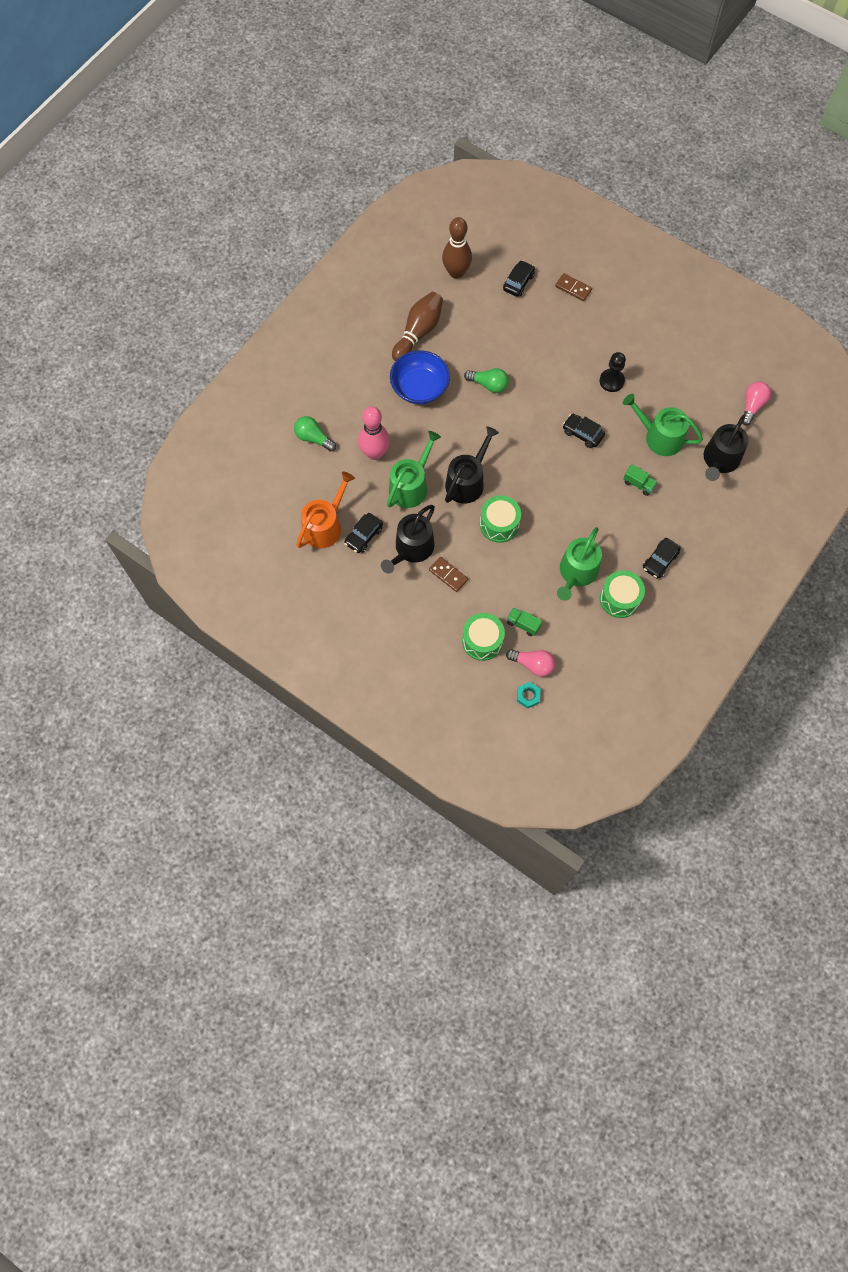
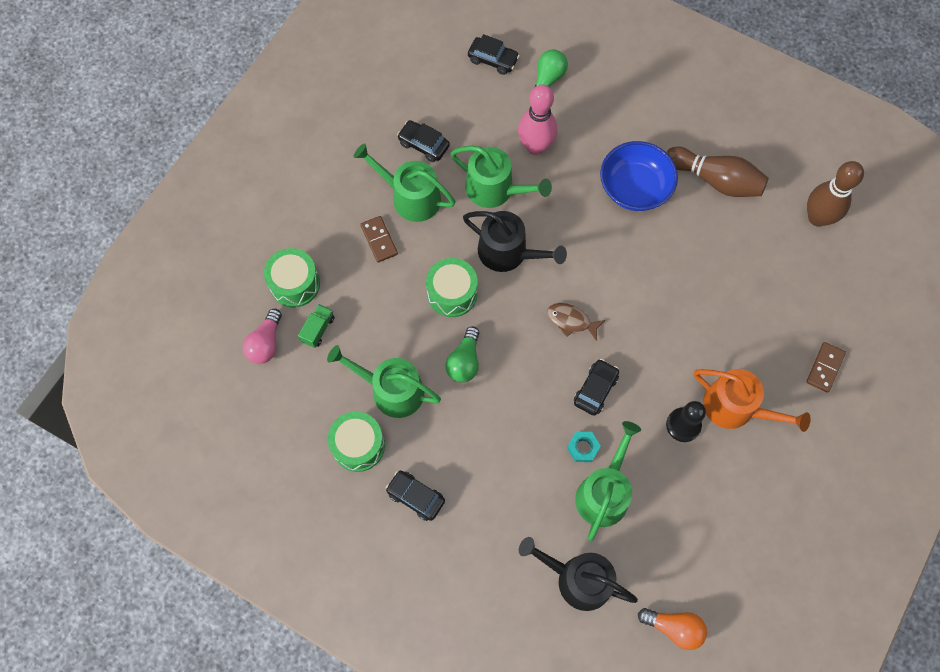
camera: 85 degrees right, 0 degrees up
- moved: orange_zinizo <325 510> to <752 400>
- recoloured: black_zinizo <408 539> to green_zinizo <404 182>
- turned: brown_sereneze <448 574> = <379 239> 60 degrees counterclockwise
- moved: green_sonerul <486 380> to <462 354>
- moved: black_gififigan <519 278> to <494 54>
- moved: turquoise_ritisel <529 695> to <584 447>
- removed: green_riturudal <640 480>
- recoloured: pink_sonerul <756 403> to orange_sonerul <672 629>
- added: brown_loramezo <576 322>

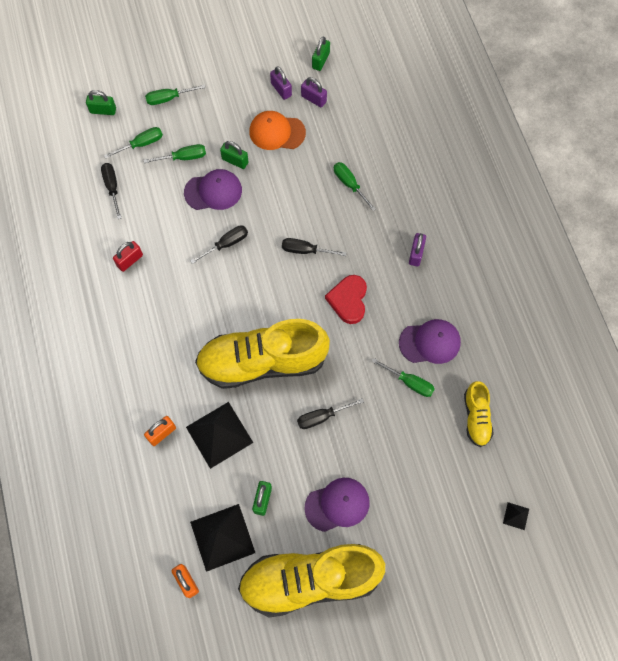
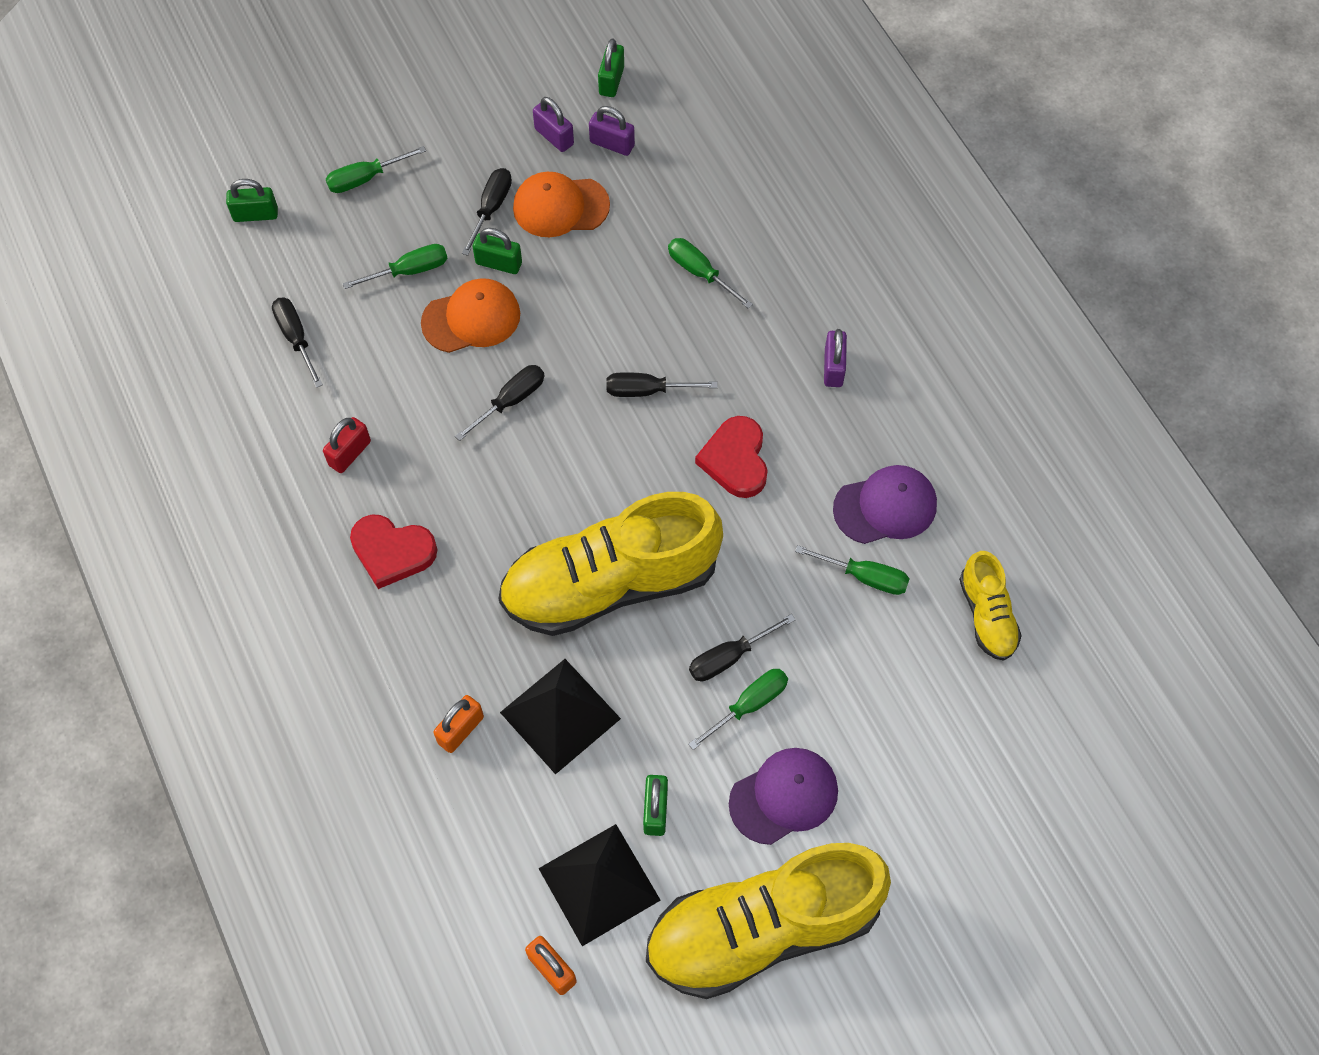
camera: 10 degrees left, 5 degrees down
- moved: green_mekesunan <133 143> to <738 709>
- recoloured: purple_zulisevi <213 189> to orange_zulisevi <470 315>
- removed: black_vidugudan <516 516>
- added: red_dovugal <393 552>
- added: black_mekesunan <487 212>

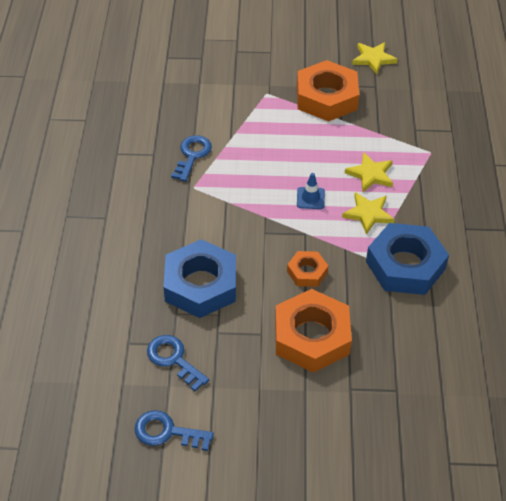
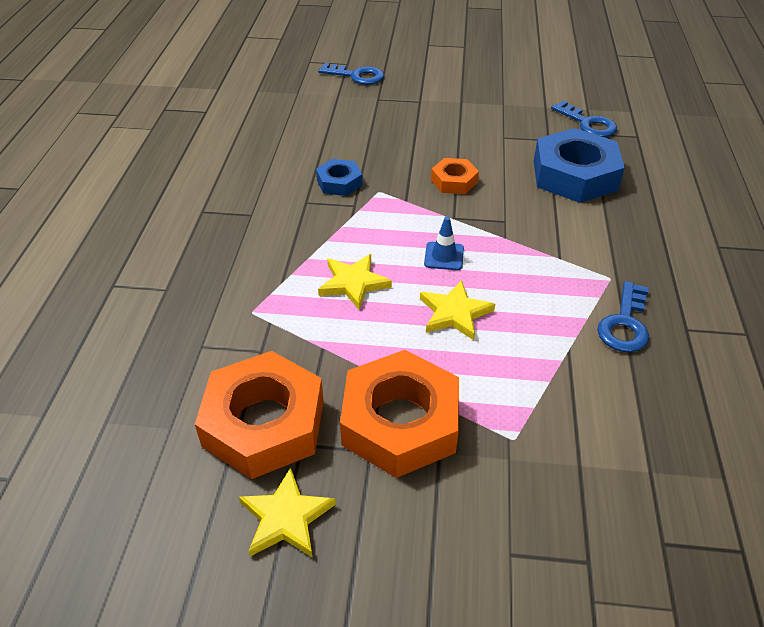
camera: 175 degrees left, 5 degrees down
- moved: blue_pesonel <174 430> to <351 74>
- moved: orange_ritisel <313 331> to <259 415>
- moved: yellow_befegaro <368 213> to <457 310>
- resized: blue_ritisel <407 259> = <339 177> x0.51

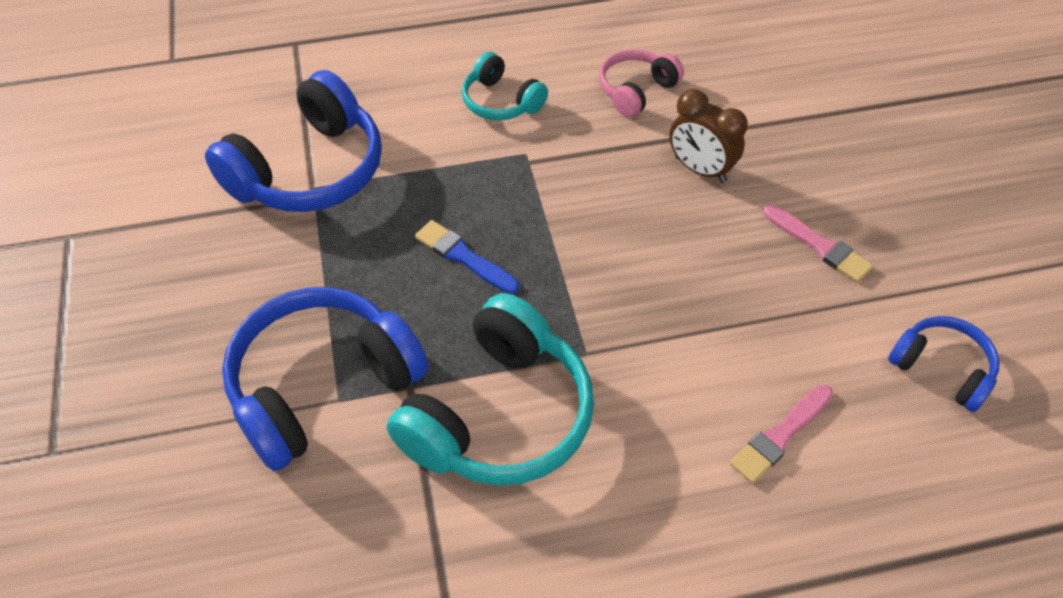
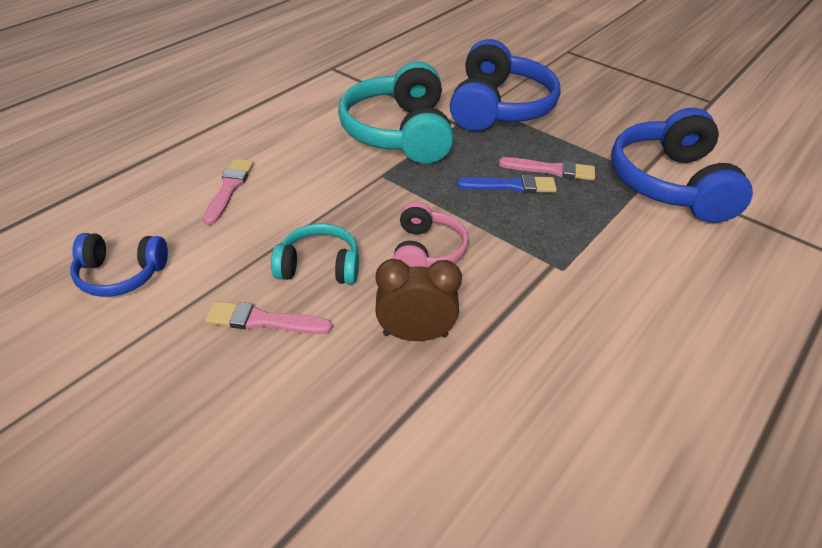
camera: 140 degrees right, 10 degrees down
- moved: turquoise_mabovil <505 86> to <315 254>
- moved: pink_mabovil <641 83> to <431 234>
- added: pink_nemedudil <547 169>

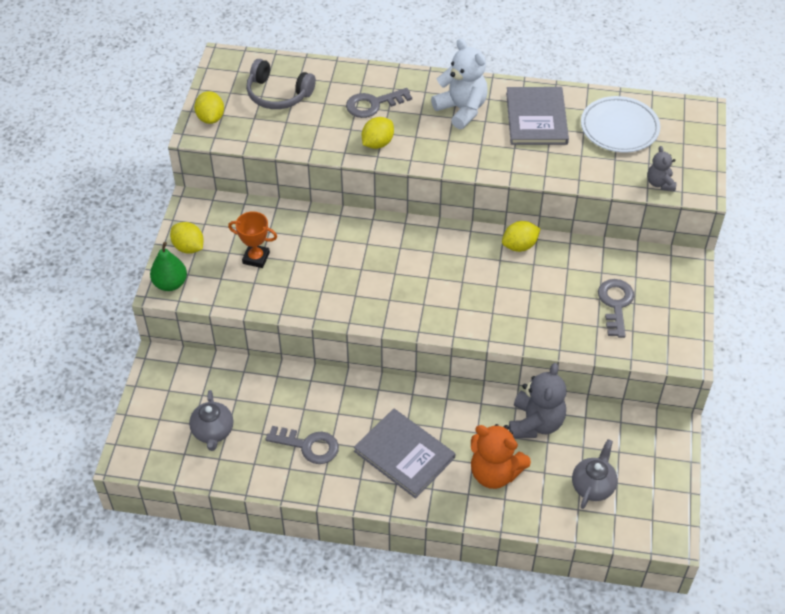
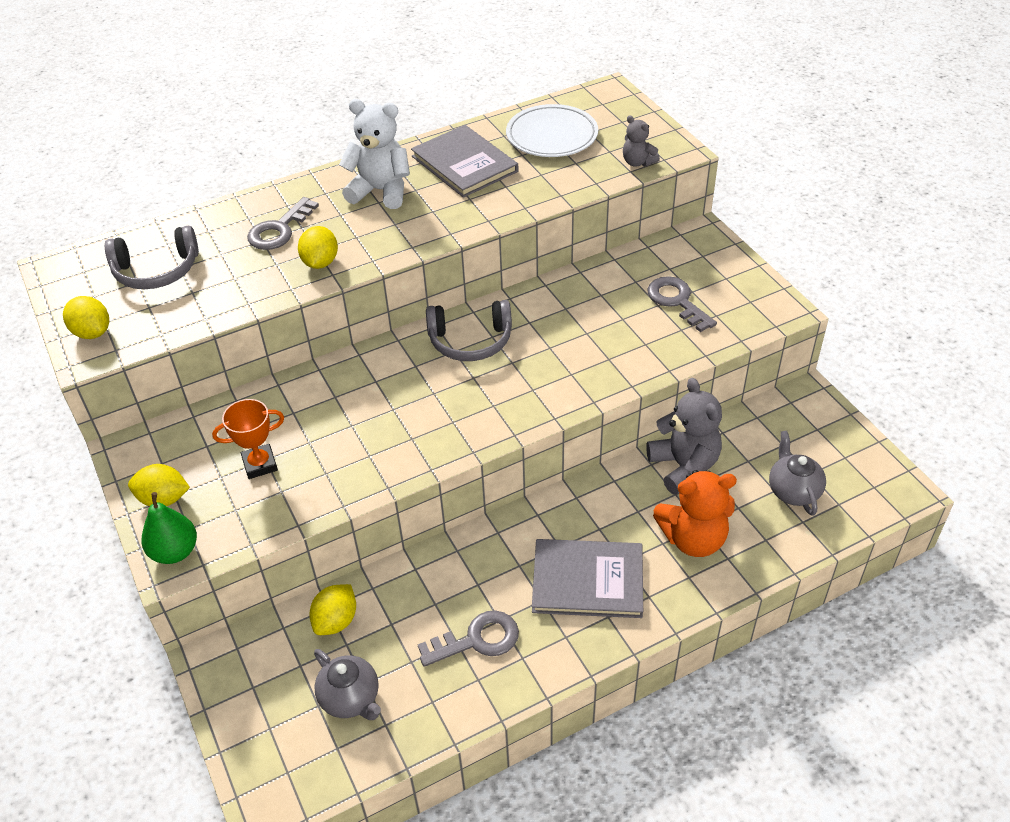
camera: 35 degrees left, 5 degrees down
- moved: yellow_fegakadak <521 236> to <332 609>
- added: grey_mabovil <469 330>

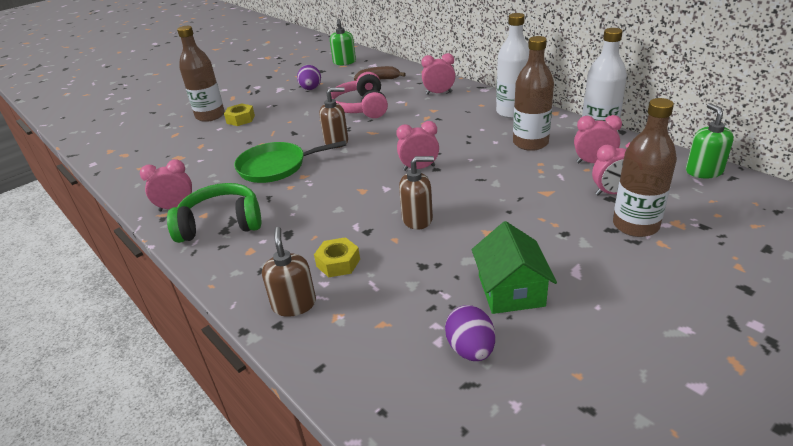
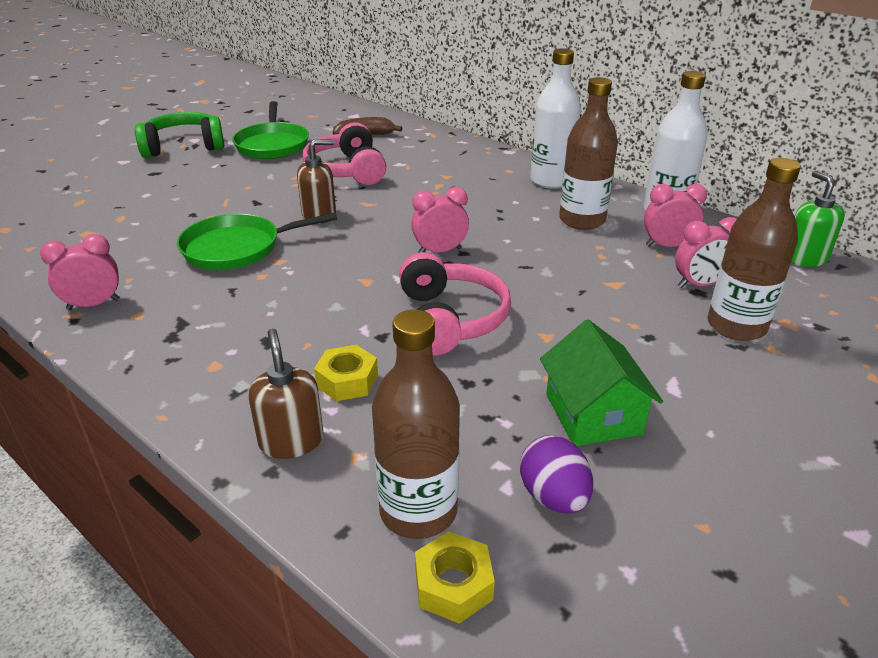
camera: 10 degrees left, 0 degrees up
- moved: green_mabovil <214 213> to <179 135>
- moved: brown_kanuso <201 74> to <416 424>
- moved: yellow_ritisel <239 114> to <455 577>
- replaced: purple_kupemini <309 77> to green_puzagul <270 130>
- removed: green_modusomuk <343 42>
- replaced: brown_modusomuk <416 193> to pink_mabovil <455 304>
- removed: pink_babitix <438 74>

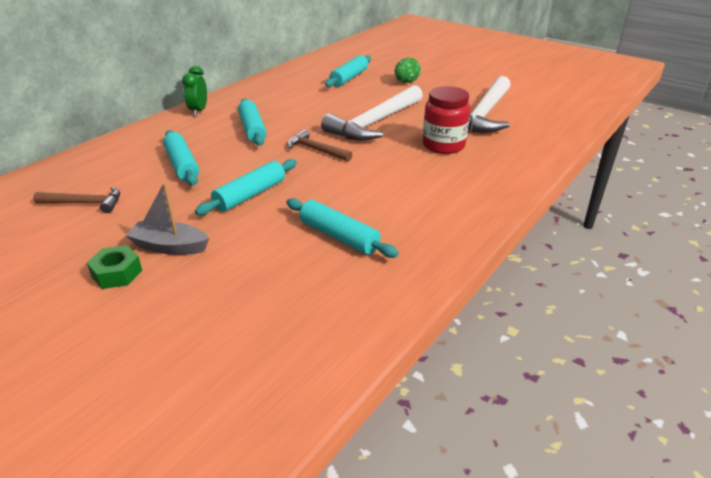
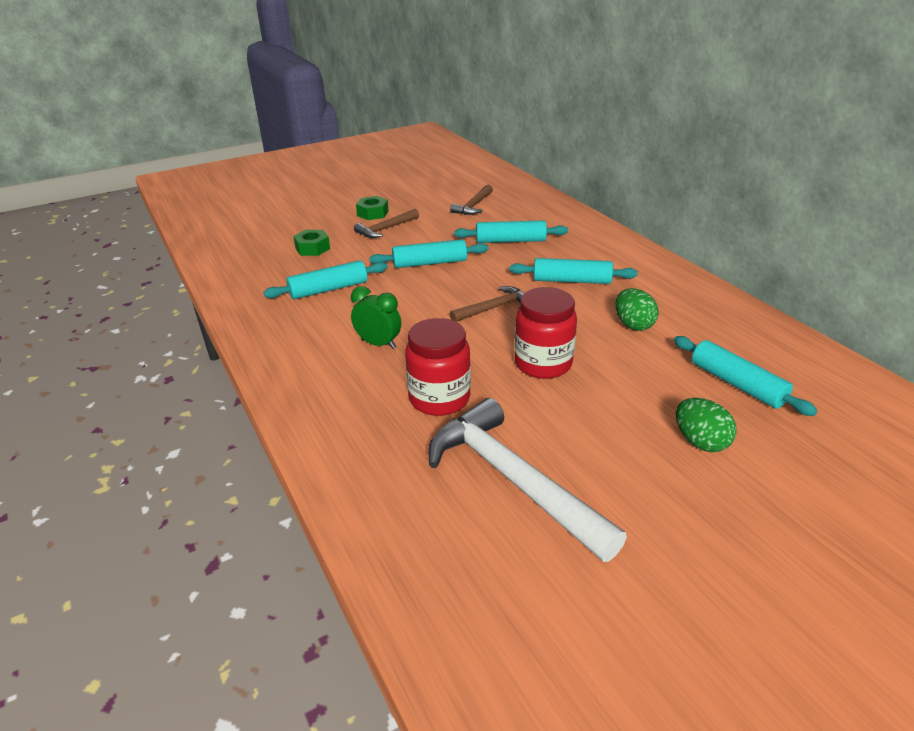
camera: 115 degrees right, 0 degrees up
- replaced: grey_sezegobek <167 218> to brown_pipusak <386 223>
- moved: green_babitix <194 91> to <376 317>
- turned: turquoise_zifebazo <246 187> = <428 253> 75 degrees counterclockwise
- replaced: white_pipusak <372 113> to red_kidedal <546 333>
- added: green_ritisel <311 243>
- added: green_kupemini <637 309>

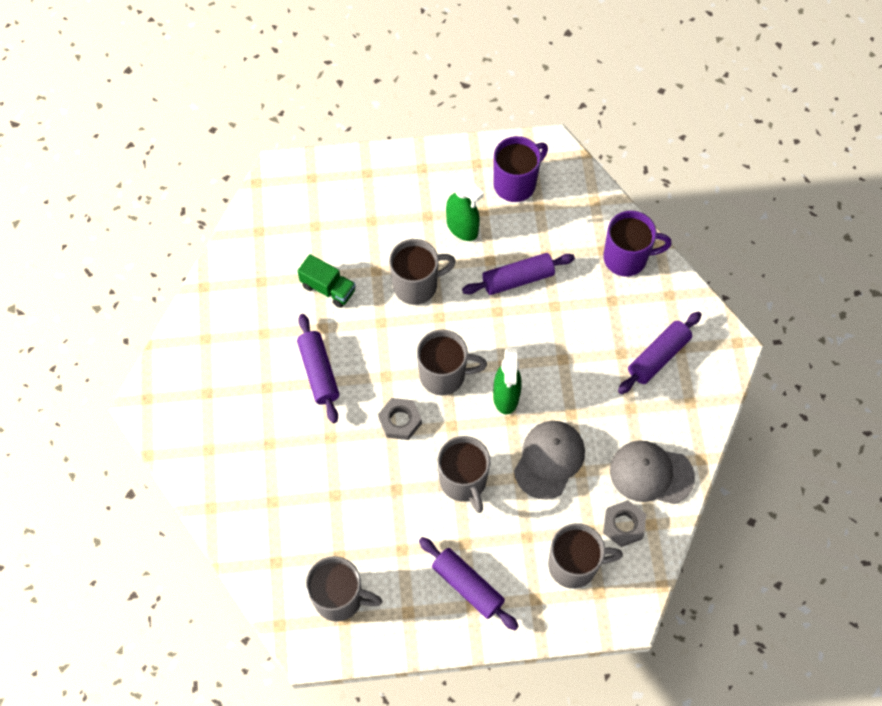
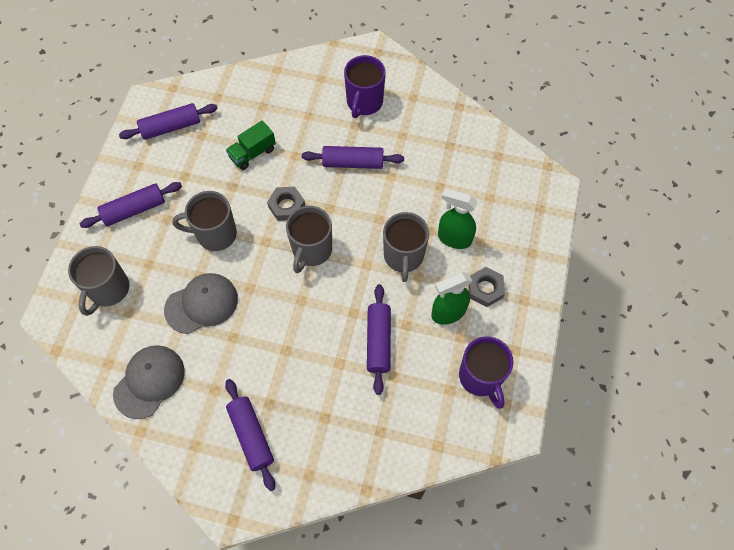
camera: 110 degrees right, 0 degrees up
- moved: green_riturudal <327 281> to <251 145>
- replaced: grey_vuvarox <344 589> to purple_zifebazo <168 121>
- moved: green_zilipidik <507 381> to <457 218>
- turned: grey_zulisevi <549 460> = <201 303> 75 degrees counterclockwise
- moved: purple_vuvarox <637 244> to <365 86>
- moved: grey_ritisel <624 523> to <486 287>

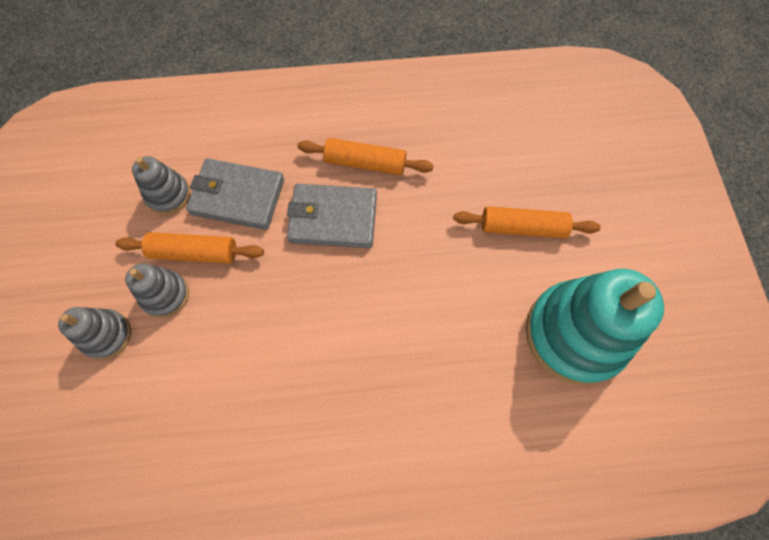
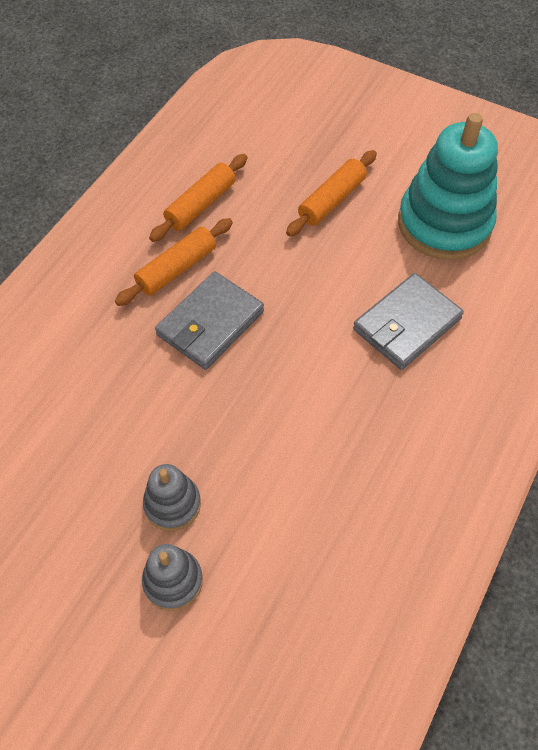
camera: 55 degrees left, 10 degrees down
- moved: orange_zifebazo <189 248> to <198 198>
- removed: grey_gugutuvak <161 185>
- moved: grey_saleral <235 194> to <408 321>

